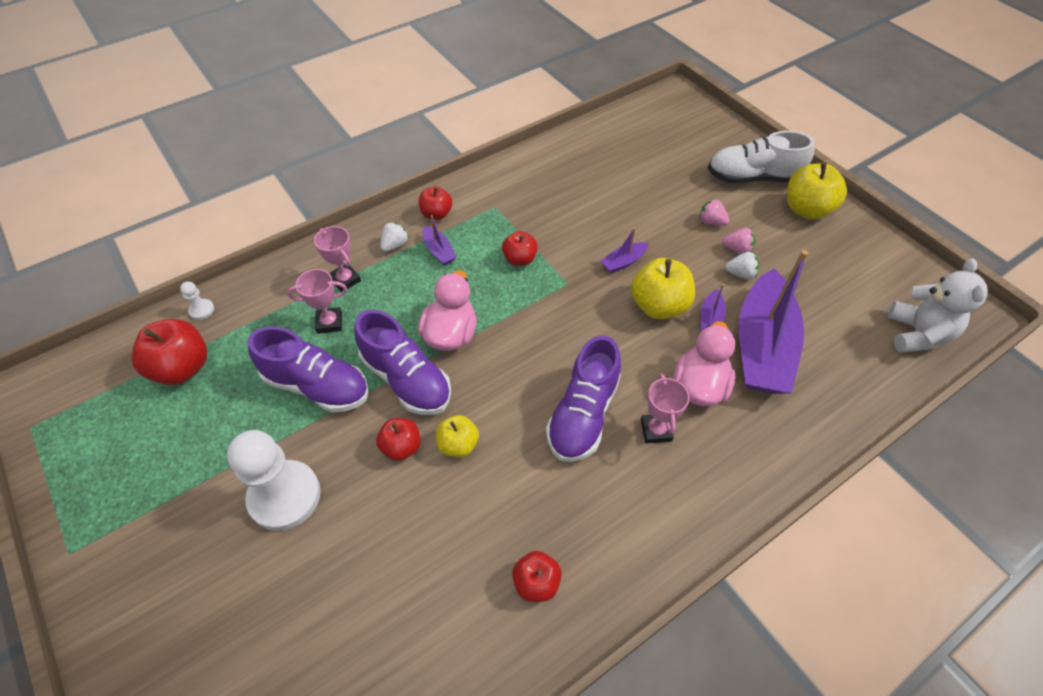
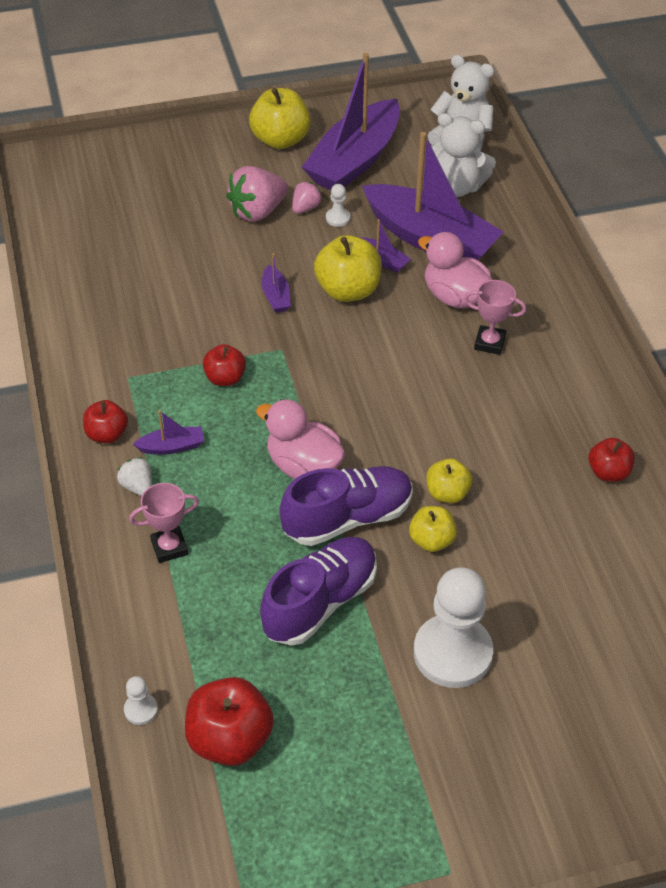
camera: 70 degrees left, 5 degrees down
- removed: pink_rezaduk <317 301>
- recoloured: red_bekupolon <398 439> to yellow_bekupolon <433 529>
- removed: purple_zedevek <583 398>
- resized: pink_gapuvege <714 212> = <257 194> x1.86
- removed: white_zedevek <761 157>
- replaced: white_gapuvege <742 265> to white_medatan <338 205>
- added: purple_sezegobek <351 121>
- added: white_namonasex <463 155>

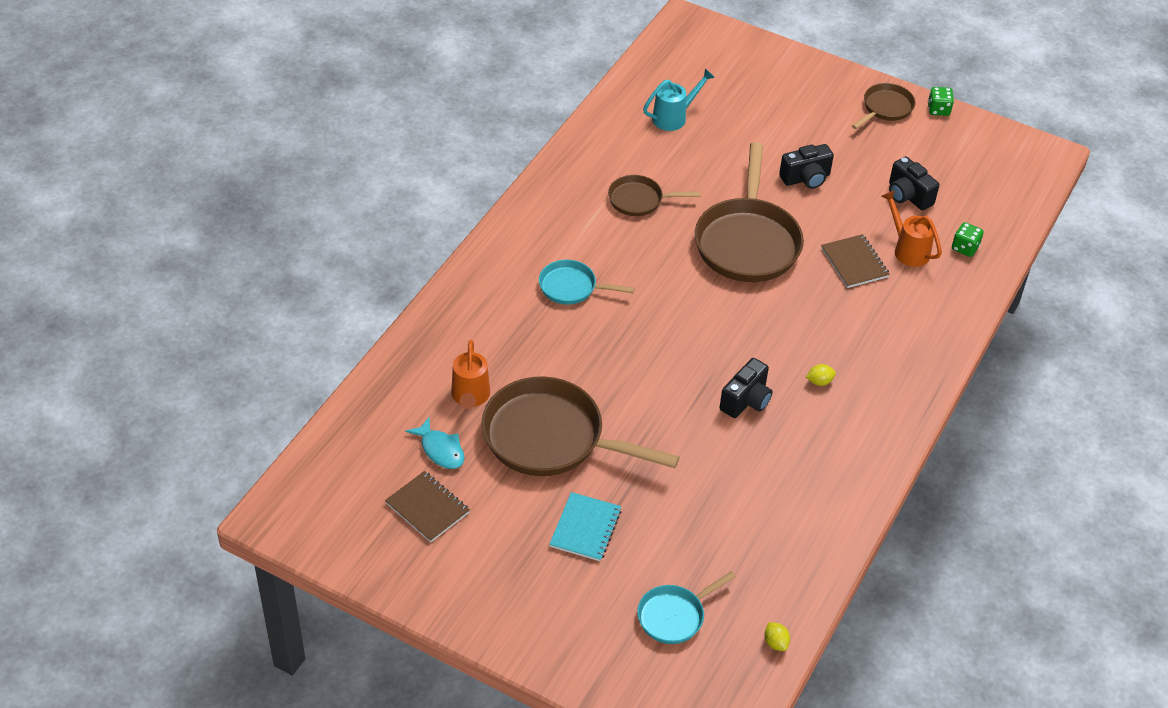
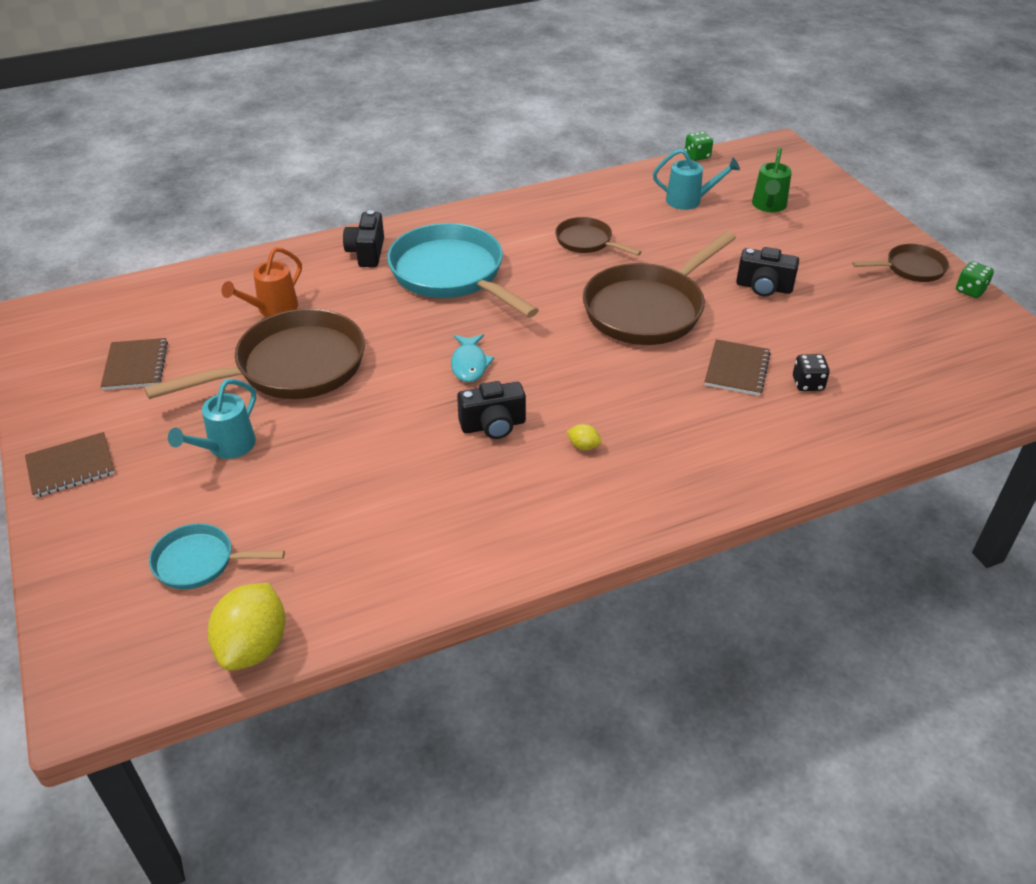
camera: 40 degrees right, 5 degrees down
- moved: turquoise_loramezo <435 443> to <473 358>
- turned: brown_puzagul <581 426> = <254 353> 90 degrees clockwise
- resized: turquoise_puzagul <587 282> = <463 270> x1.95
- replaced: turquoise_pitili <585 526> to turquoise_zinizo <212 419>
- resized: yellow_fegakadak <777 636> = <247 626> x2.31
- replaced: orange_zinizo <912 228> to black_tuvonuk <811 372>
- moved: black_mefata <914 183> to <363 238>
- moved: green_tuvonuk <968 239> to <699 146>
- added: brown_pitili <70 465>
- added: green_zinizo <772 179>

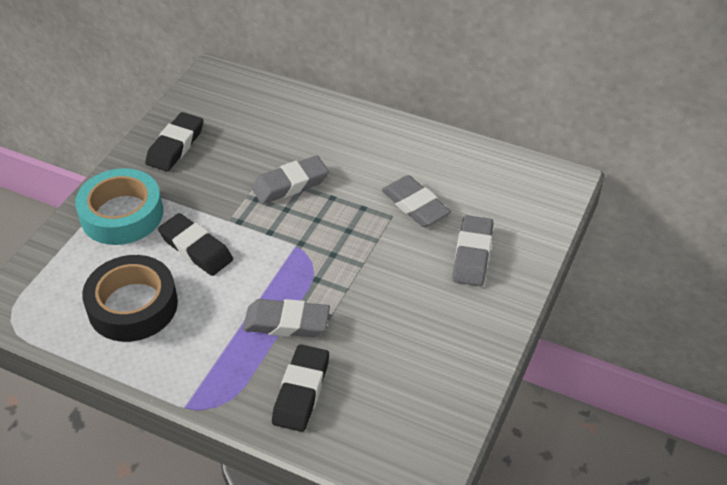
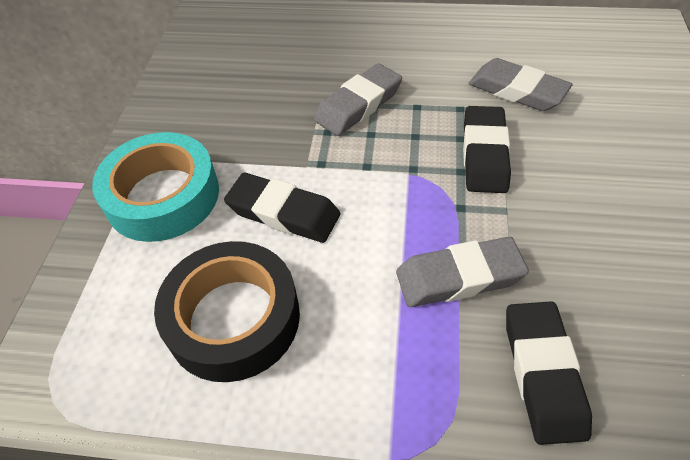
camera: 15 degrees left, 5 degrees up
- moved: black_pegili <174 142> to <487 149>
- removed: grey_pegili <473 250>

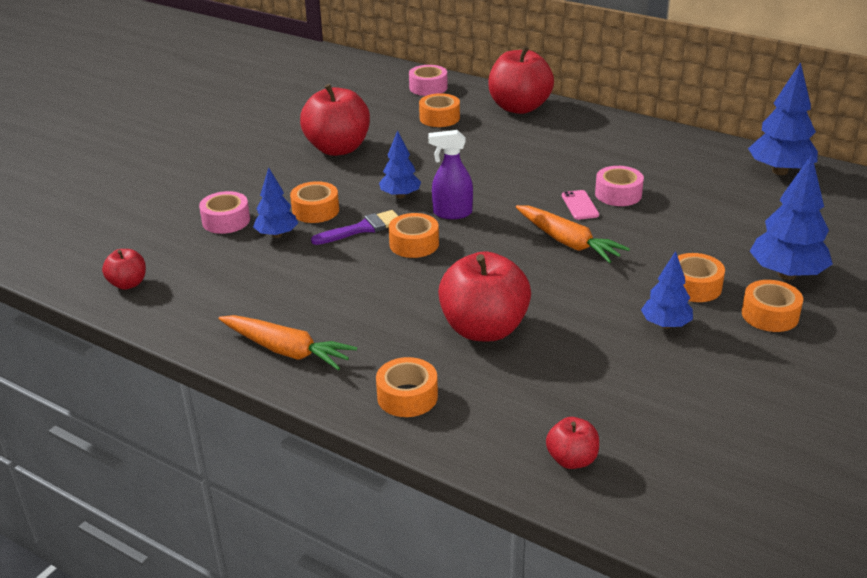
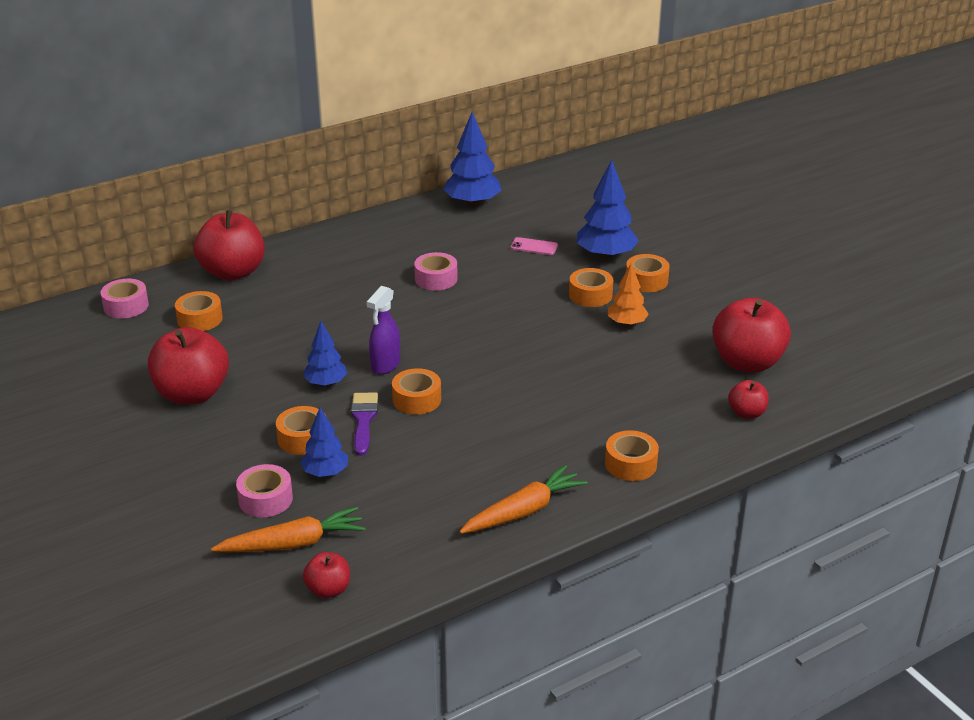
camera: 65 degrees left, 0 degrees up
- moved: red_bekupolon <484 296> to <751 335>
- moved: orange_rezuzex <573 234> to <288 529>
- moved: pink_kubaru <580 205> to <534 246>
- recoloured: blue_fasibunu <667 290> to orange_fasibunu <628 295>

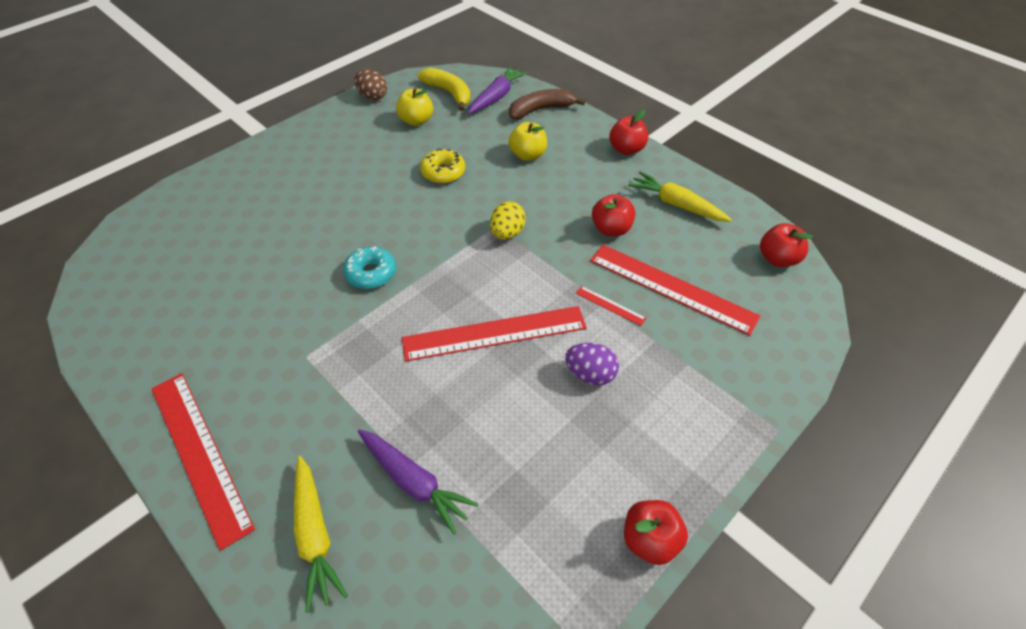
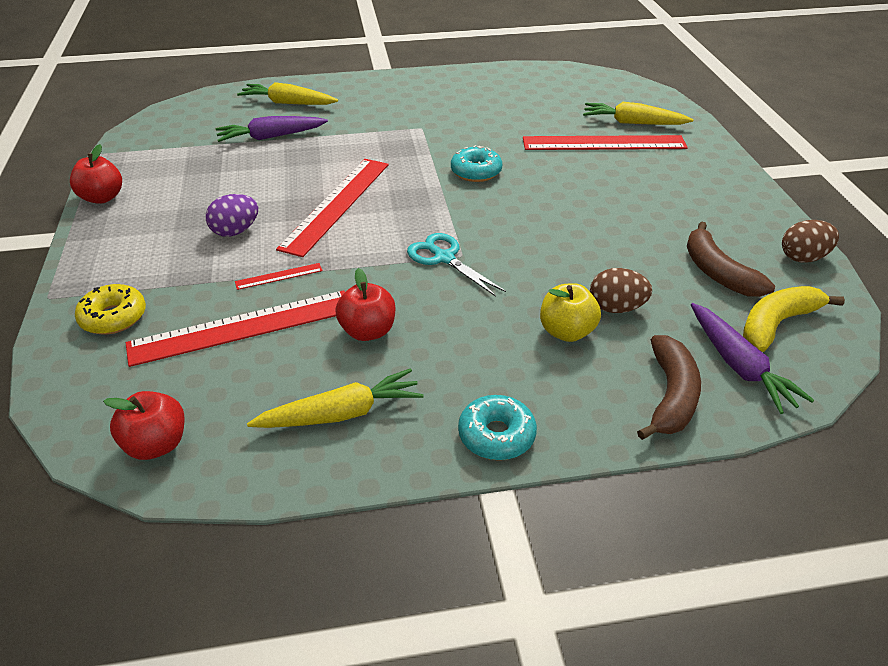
camera: 125 degrees right, 10 degrees down
- moved: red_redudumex <203 462> to <605 142>
- replaced: yellow_bekupolon <414 107> to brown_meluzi <731 259>
- turned: yellow_meluzi <444 89> = <794 319> 150 degrees clockwise
- moved: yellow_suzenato <442 166> to <110 309>
- replaced: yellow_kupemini <508 220> to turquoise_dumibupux <456 265>
- replaced: red_bekupolon <628 132> to turquoise_suzenato <497 427>
- added: yellow_rezuzex <638 113>
- added: brown_kupemini <621 290>

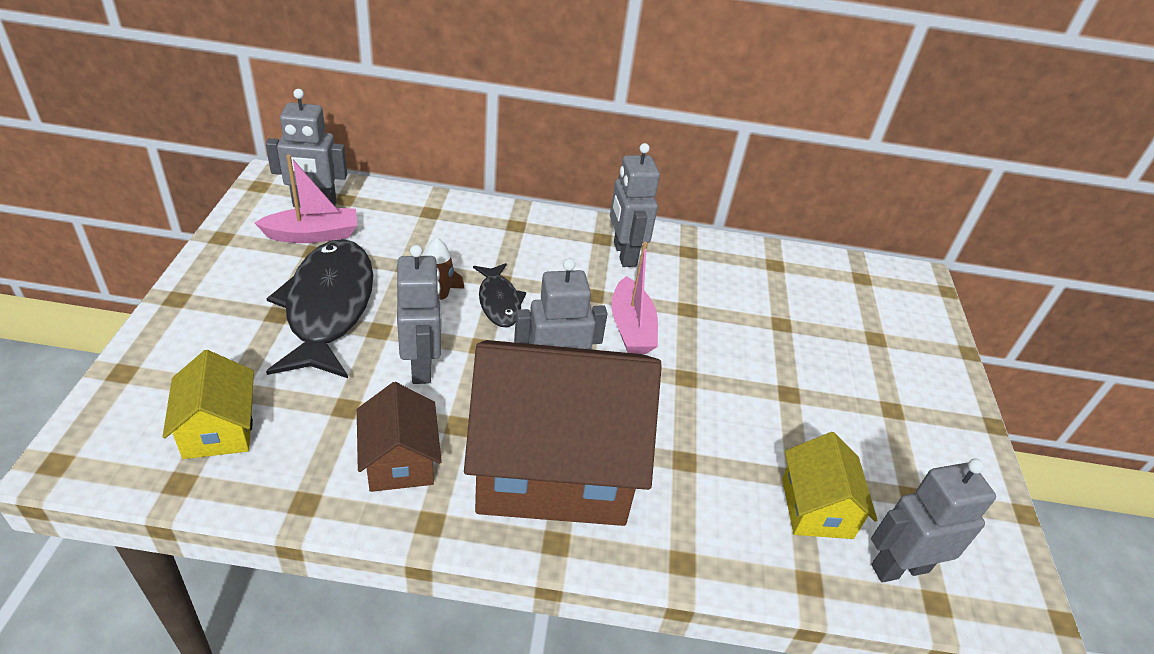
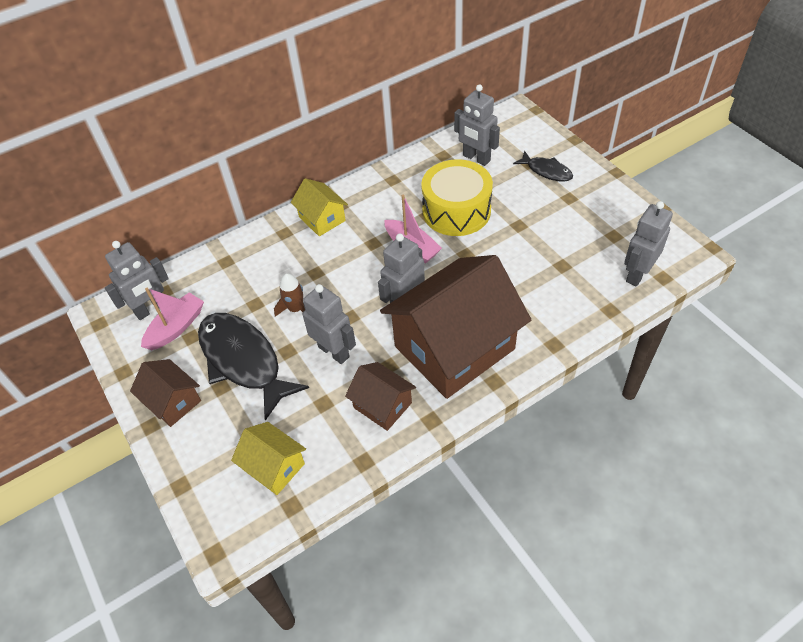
camera: 30 degrees left, 10 degrees up
- moved: black_loramezo <499 295> to <543 166>
- moved: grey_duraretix <635 205> to <477 125>
- moved: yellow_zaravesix <829 485> to <319 207>
- added: brown_zaravesix <165 393>
- added: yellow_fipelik <457 197>

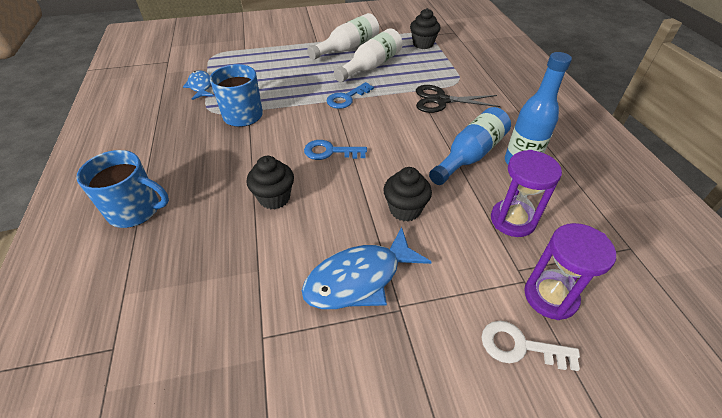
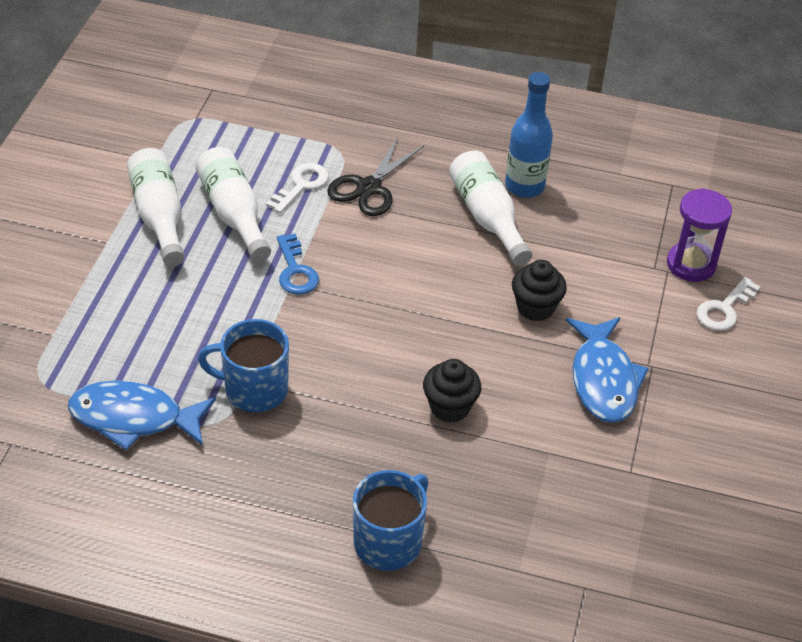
camera: 65 degrees left, 0 degrees up
- resized: blue_loramezo <198 85> = <142 415> x1.65
- removed: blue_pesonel <335 150>
- removed: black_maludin <425 28>
- recoloured: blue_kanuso <470 146> to white_kanuso <490 208>
- removed: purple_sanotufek <526 193>
- added: white_pesonel <297 188>

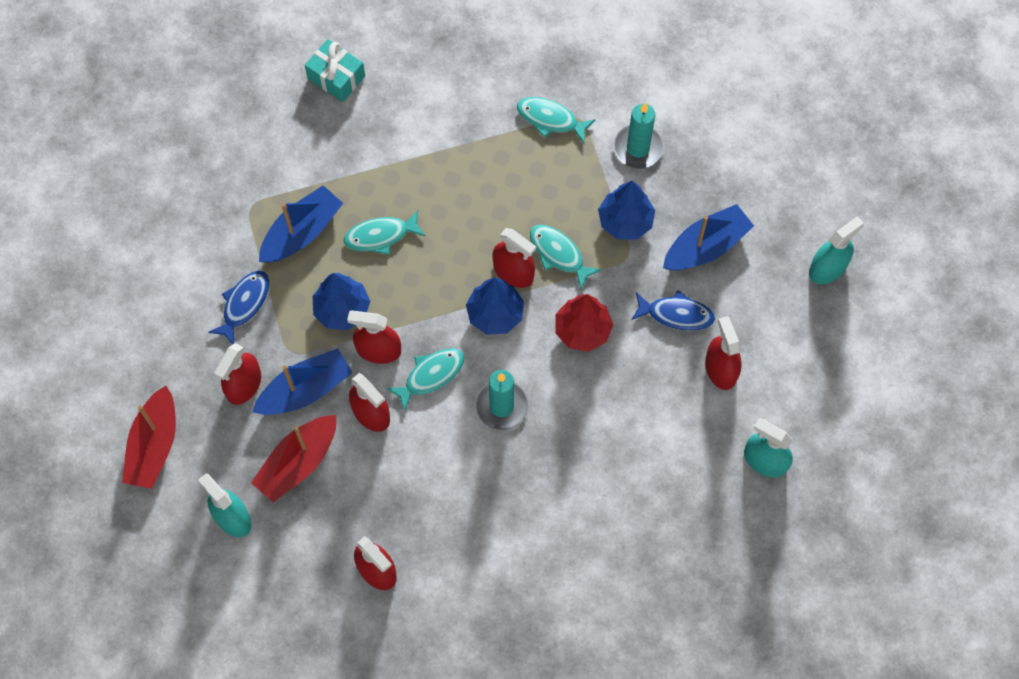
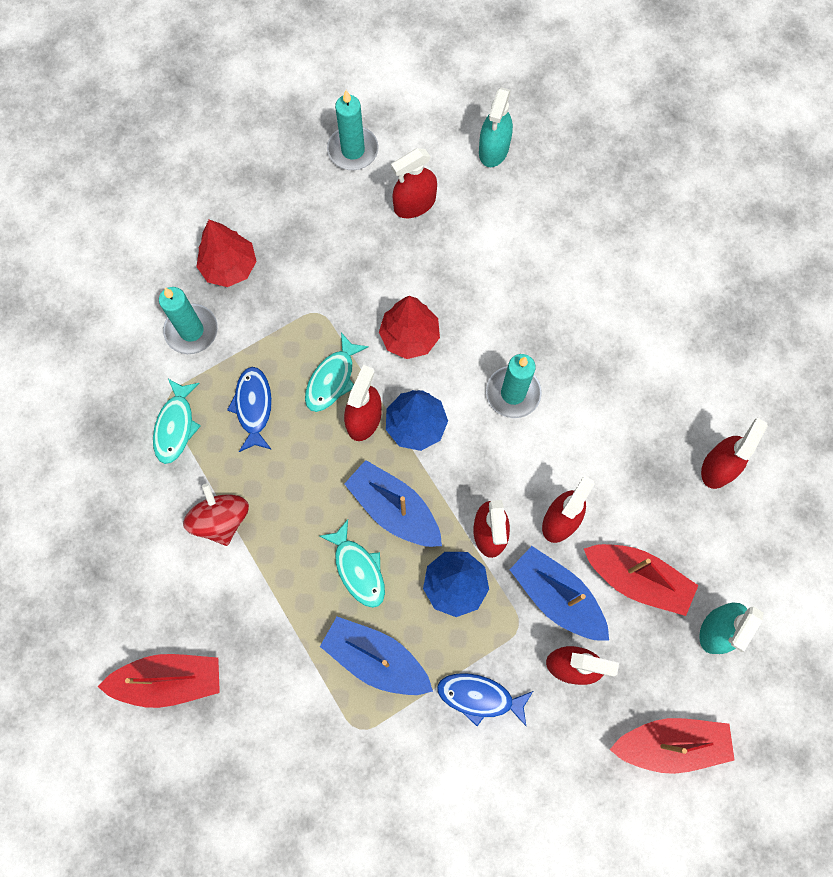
camera: 105 degrees left, 5 degrees up
- replaced: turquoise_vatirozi <335 70> to red_sezegobek <159 681>
- removed: turquoise_loramezo <425 380>
- removed: blue_fasibunu <626 210>
- moved: blue_loramezo <673 310> to <249 409>
- moved: blue_sezegobek <708 237> to <393 503>
- removed: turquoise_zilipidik <836 250>
- added: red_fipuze <216 514>
- added: red_fasibunu <226 253>
- added: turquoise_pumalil <353 130>

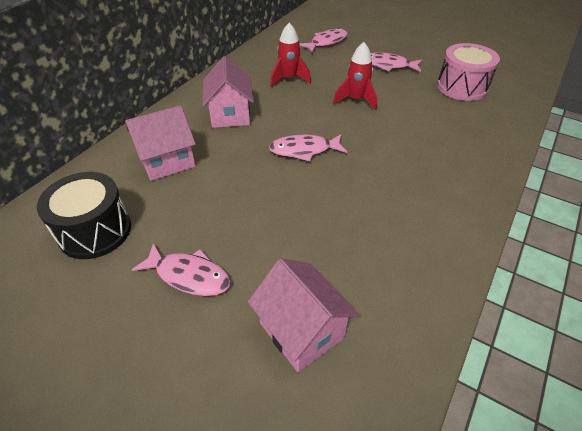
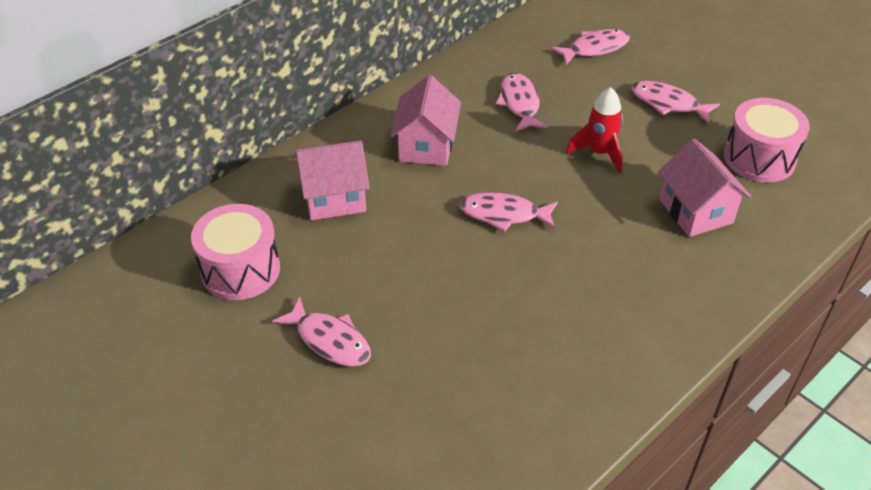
camera: 15 degrees right, 0 degrees up
- recoloured: black_fipelik <84 215> to pink_fipelik <235 252>
- moved: pink_zaravesix <303 315> to <704 187>
- replaced: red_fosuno <290 55> to pink_loramezo <522 102>

